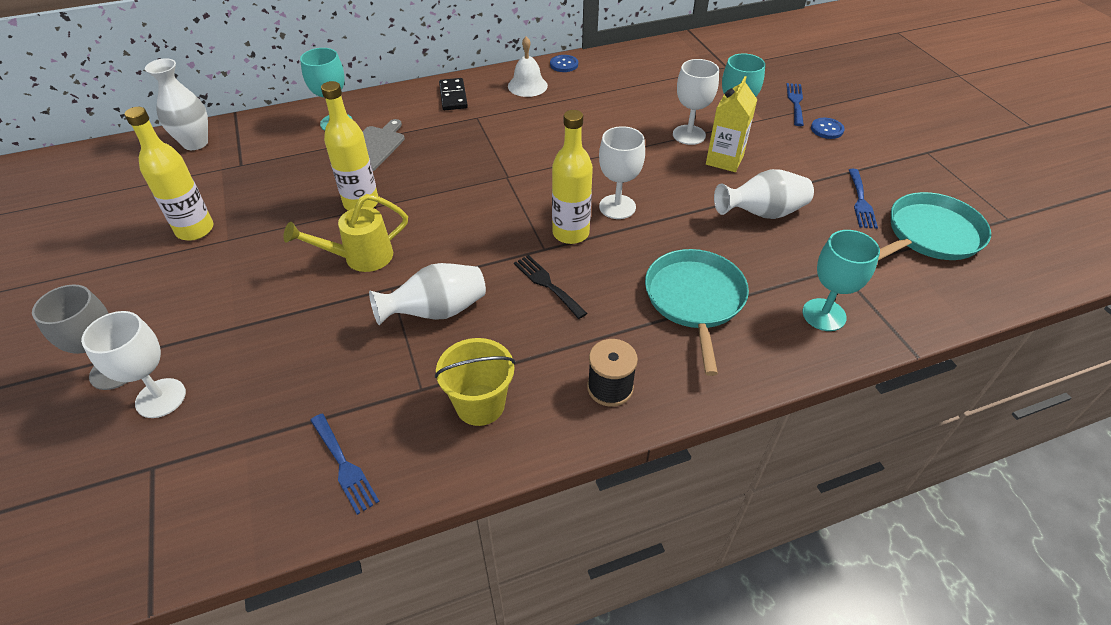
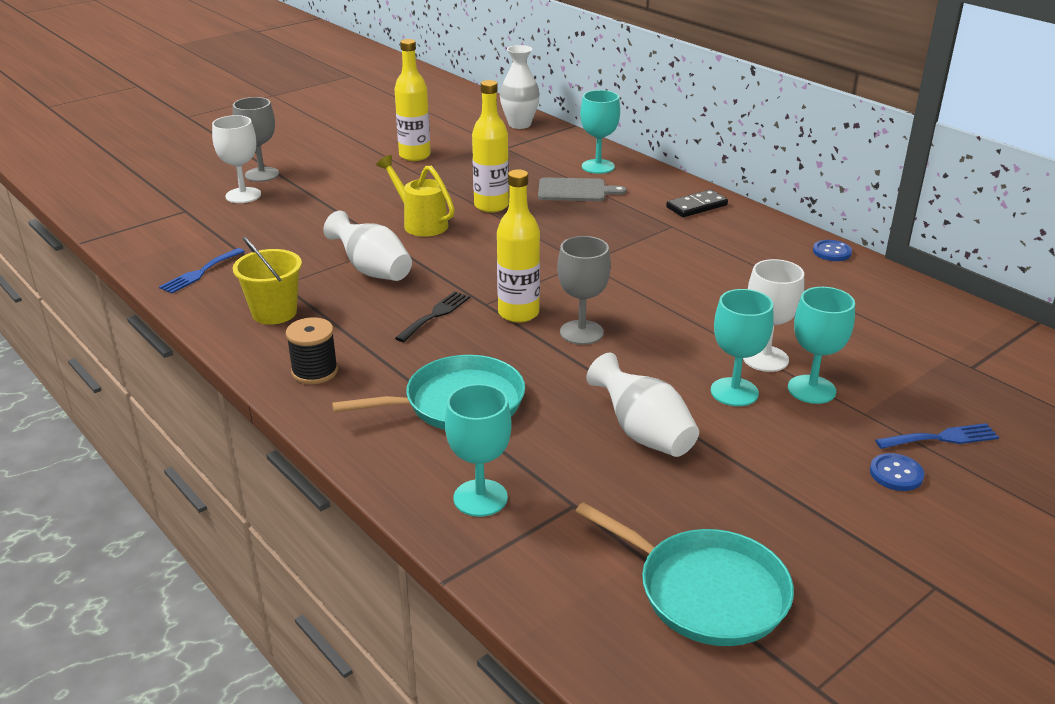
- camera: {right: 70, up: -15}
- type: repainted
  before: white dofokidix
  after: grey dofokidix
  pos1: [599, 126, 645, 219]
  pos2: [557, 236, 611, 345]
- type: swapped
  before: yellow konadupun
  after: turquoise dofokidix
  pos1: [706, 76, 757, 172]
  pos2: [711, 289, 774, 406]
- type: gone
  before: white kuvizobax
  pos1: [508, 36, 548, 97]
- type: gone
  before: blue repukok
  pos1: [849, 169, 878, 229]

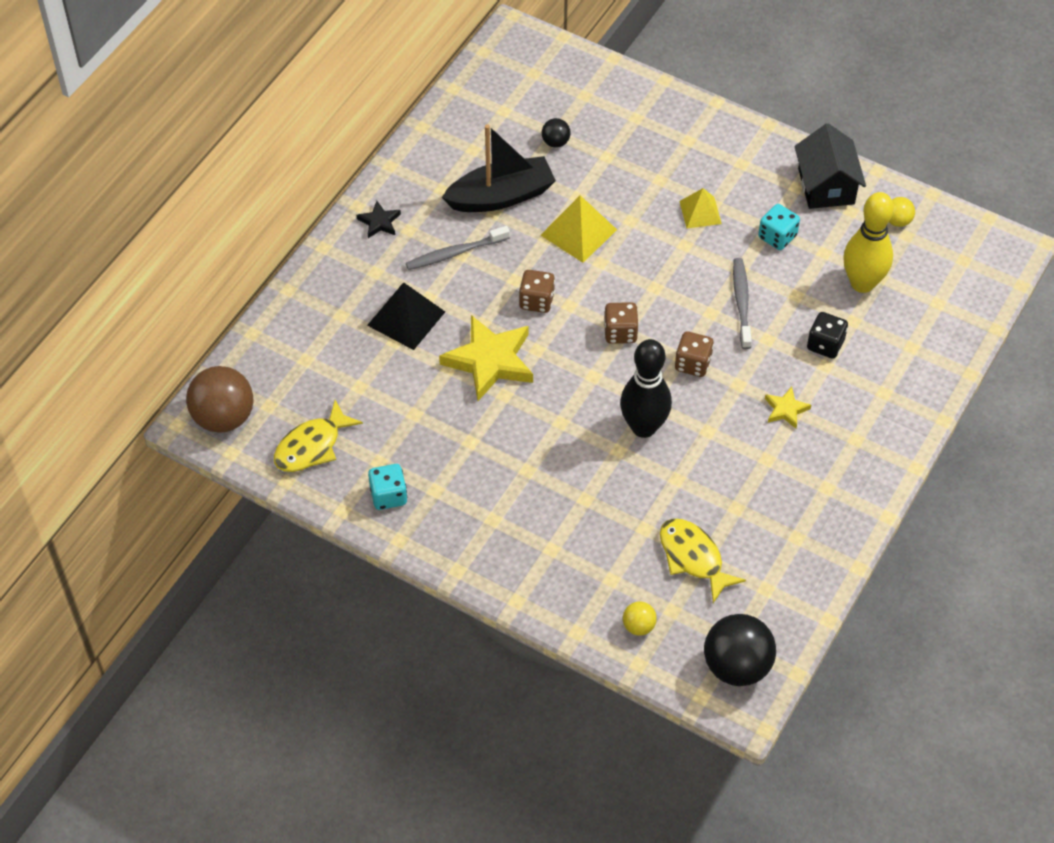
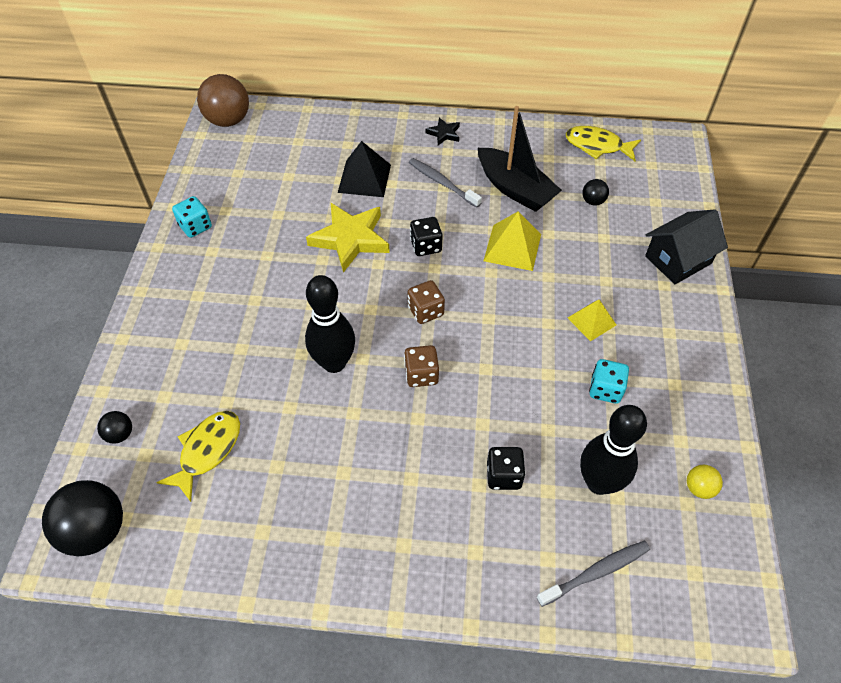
- camera: {right: 65, up: 0}
- type: repainted
  before: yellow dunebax
  after: black dunebax
  pos1: [623, 601, 657, 635]
  pos2: [97, 411, 132, 444]
- type: repainted
  before: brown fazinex
  after: black fazinex
  pos1: [519, 270, 555, 313]
  pos2: [410, 217, 443, 256]
- type: shifted
  before: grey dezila
  pos1: [733, 258, 752, 349]
  pos2: [537, 541, 650, 607]
- type: shifted
  before: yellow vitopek
  pos1: [274, 400, 363, 472]
  pos2: [566, 126, 641, 161]
- type: repainted
  before: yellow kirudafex
  after: black kirudafex
  pos1: [843, 192, 894, 293]
  pos2: [580, 405, 647, 495]
- type: shifted
  before: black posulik
  pos1: [794, 123, 866, 209]
  pos2: [645, 209, 728, 284]
- type: gone
  before: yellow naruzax
  pos1: [765, 387, 811, 429]

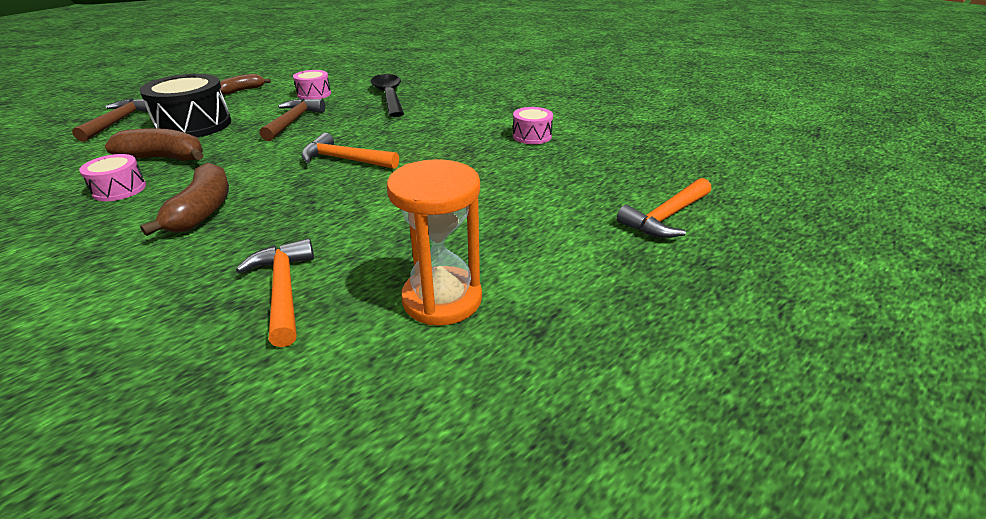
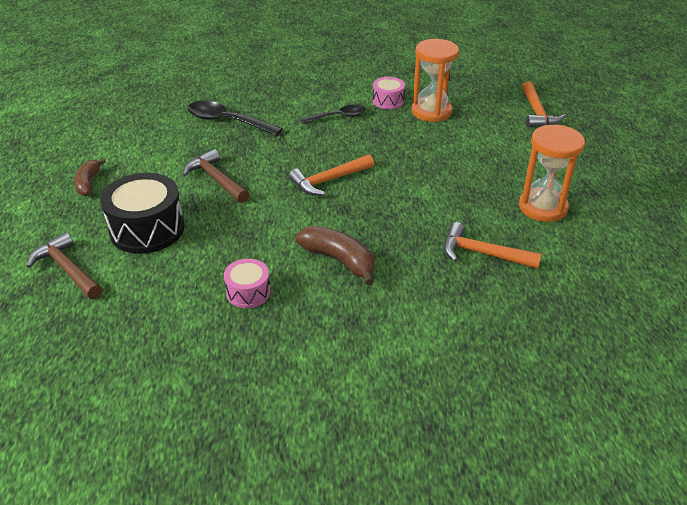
- camera: {right: -50, up: 5}
- type: new
  after: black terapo
  pos2: [300, 104, 366, 124]
- type: new
  after: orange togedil
  pos2: [411, 39, 459, 122]
- type: gone
  before: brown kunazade
  pos1: [105, 128, 204, 161]
- type: gone
  before: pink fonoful
  pos1: [293, 70, 331, 100]

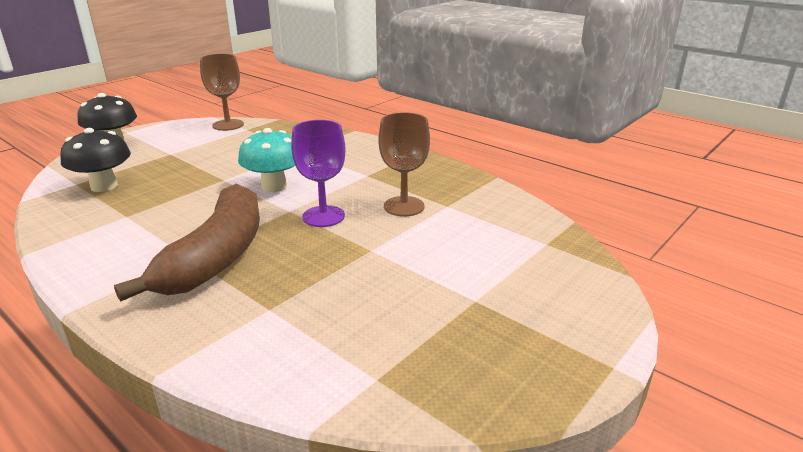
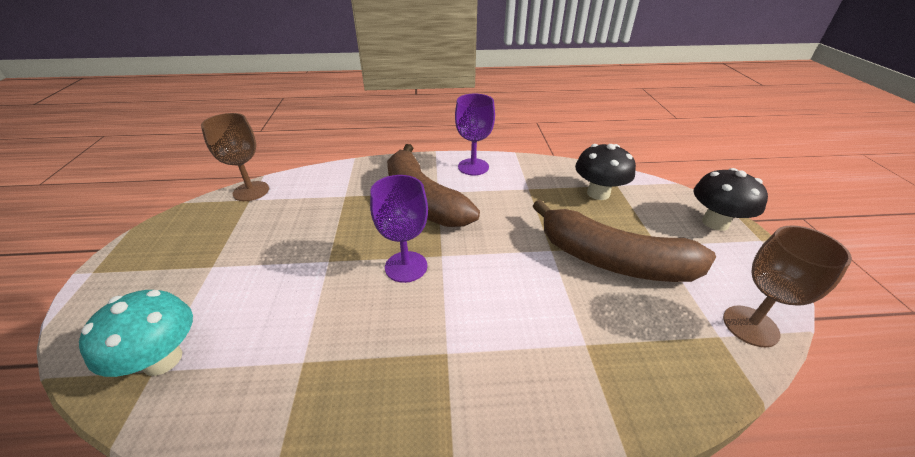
- camera: {right: 135, up: 10}
- type: shifted
  before: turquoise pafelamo
  pos1: [238, 128, 295, 192]
  pos2: [79, 290, 193, 377]
- type: shifted
  before: brown dofokidix
  pos1: [378, 112, 430, 217]
  pos2: [201, 113, 269, 201]
- type: new
  after: purple dofokidix
  pos2: [455, 94, 495, 175]
- type: new
  after: brown kunazade
  pos2: [533, 200, 716, 282]

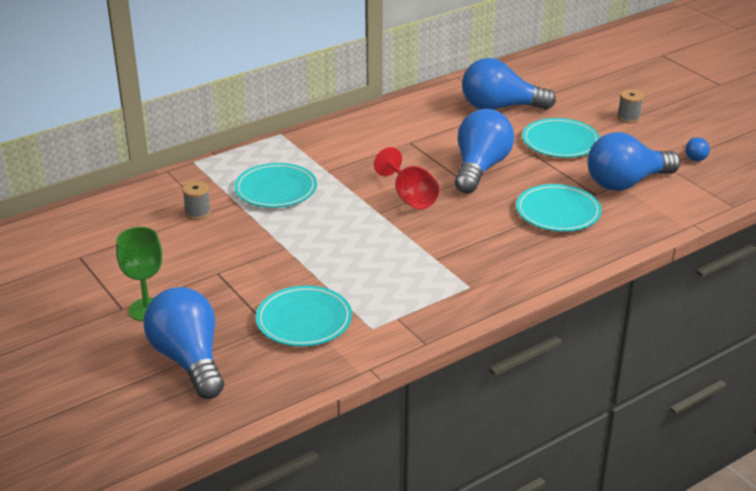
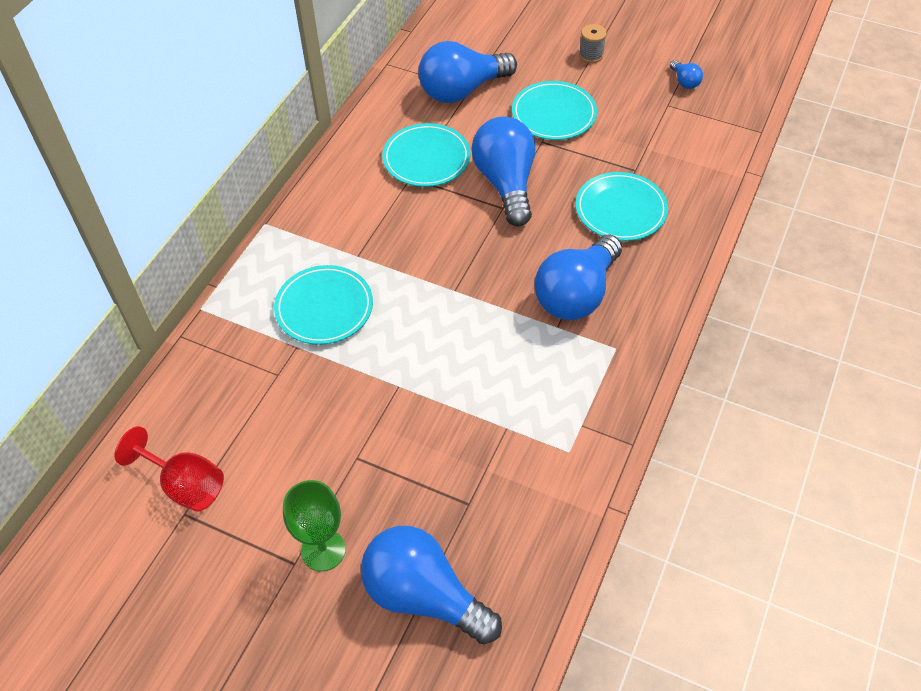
- camera: {right: -30, up: 20}
- type: shifted
  before: red dofokidix
  pos1: [374, 147, 440, 210]
  pos2: [115, 426, 224, 512]
- type: shifted
  before: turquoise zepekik
  pos1: [256, 286, 352, 347]
  pos2: [382, 123, 470, 187]
- type: shifted
  before: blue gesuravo
  pos1: [587, 132, 680, 191]
  pos2: [534, 234, 622, 320]
- type: gone
  before: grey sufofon
  pos1: [182, 181, 211, 220]

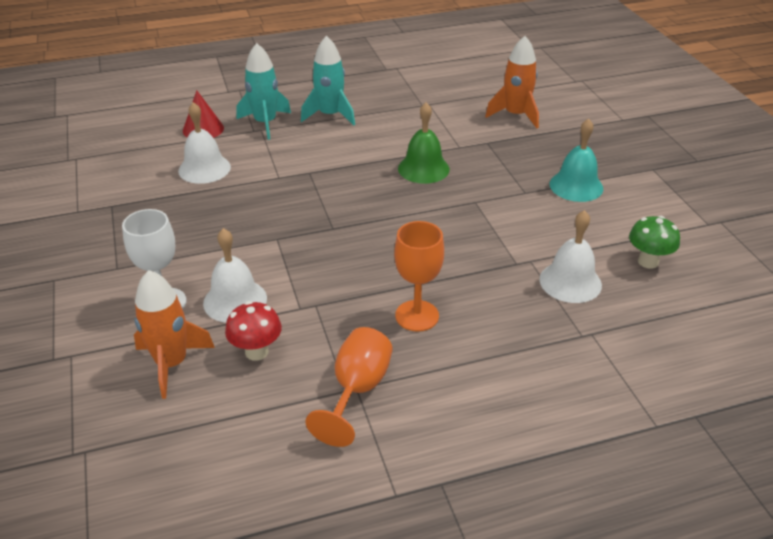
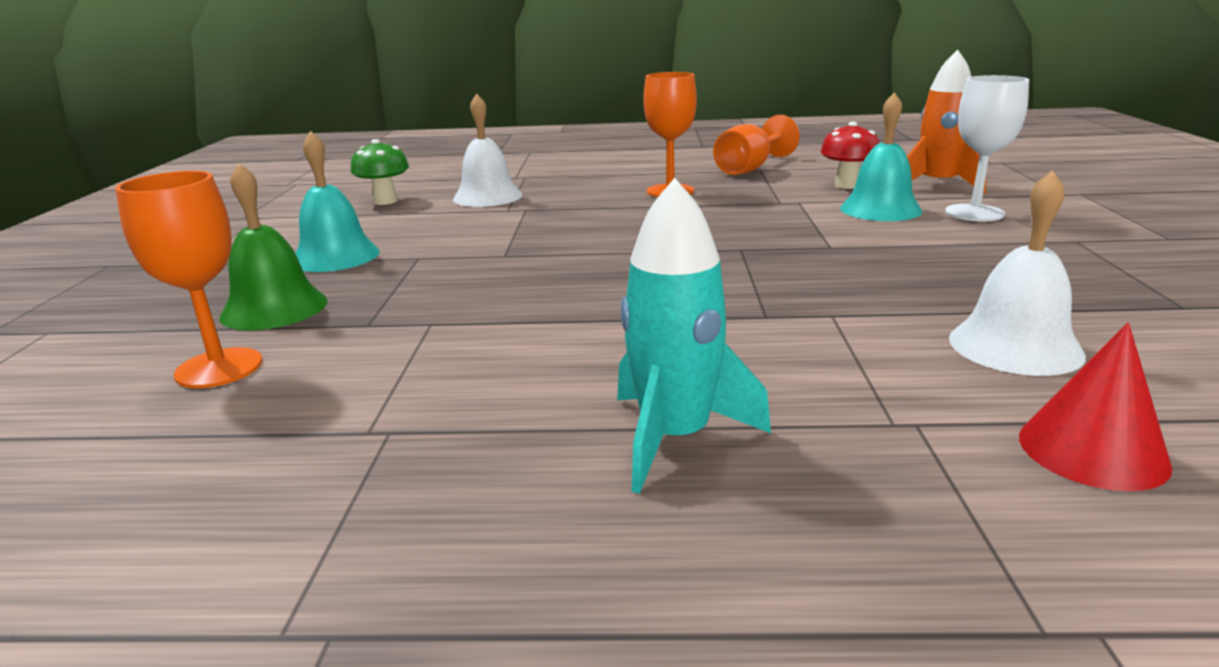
- camera: {right: -160, up: -15}
- type: swapped
  before: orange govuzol
  after: orange dofokidix
  pos1: [485, 36, 539, 128]
  pos2: [115, 171, 262, 388]
- type: shifted
  before: green kuvizobax
  pos1: [398, 102, 450, 184]
  pos2: [220, 163, 328, 330]
- type: repainted
  before: white kuvizobax
  after: turquoise kuvizobax
  pos1: [203, 228, 267, 323]
  pos2: [840, 92, 923, 221]
- type: gone
  before: turquoise govuzol
  pos1: [236, 43, 291, 140]

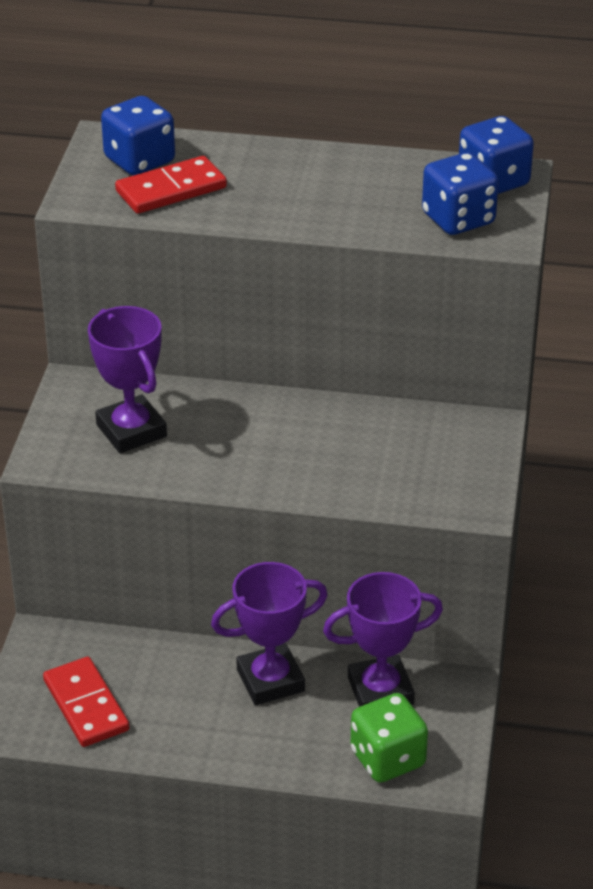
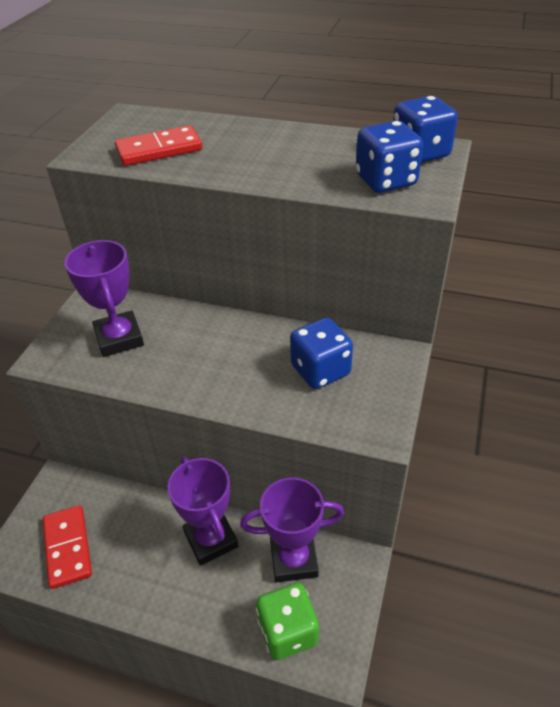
- camera: {right: 10, up: 5}
- type: rotated
  before: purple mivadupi
  pos1: [211, 562, 328, 705]
  pos2: [168, 457, 238, 566]
  turn: 75
- type: shifted
  before: blue fazinex
  pos1: [101, 96, 175, 176]
  pos2: [290, 318, 353, 389]

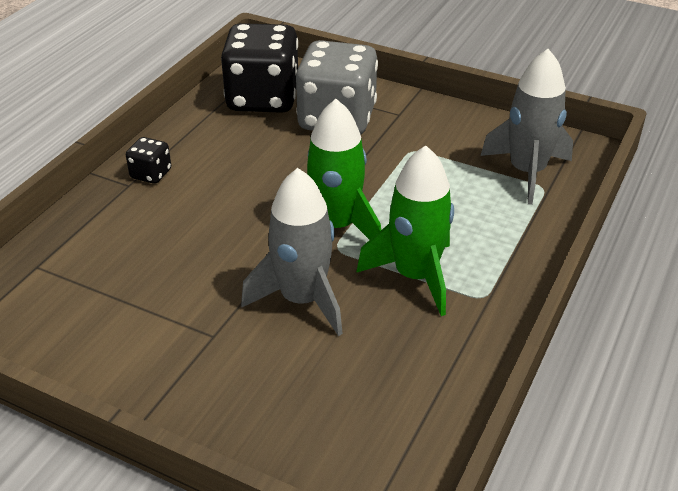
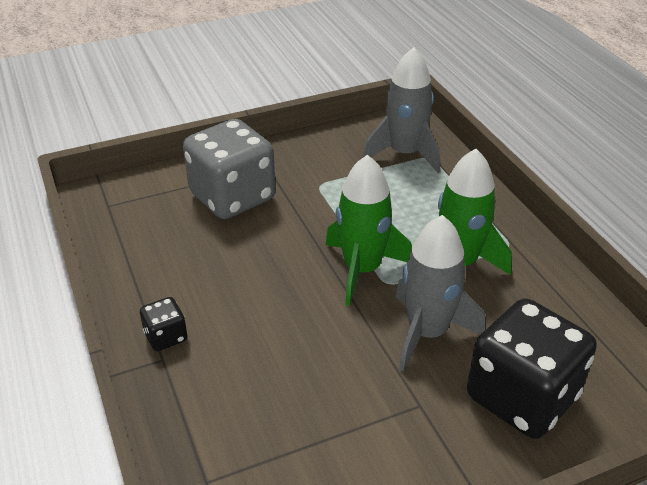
- camera: {right: -50, up: 0}
- type: shifted
  before: black fazinex
  pos1: [221, 23, 298, 113]
  pos2: [467, 298, 597, 439]

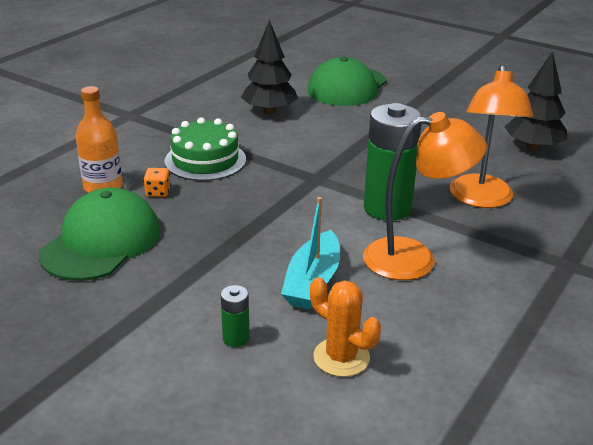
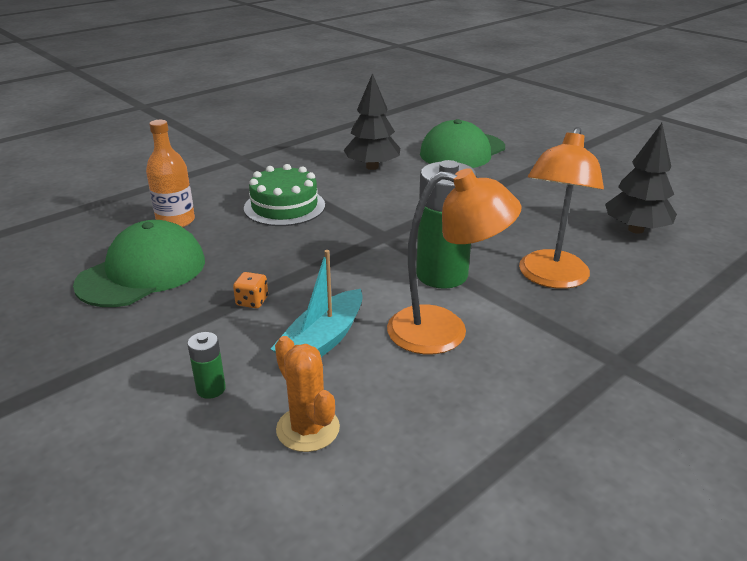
- camera: {right: 15, up: 0}
- type: shifted
  before: orange fazinex
  pos1: [143, 168, 171, 197]
  pos2: [233, 272, 268, 308]

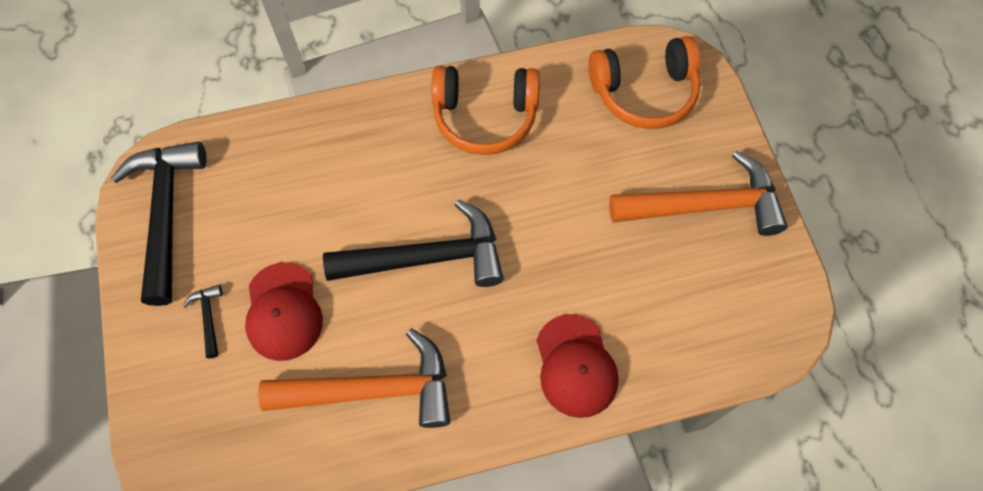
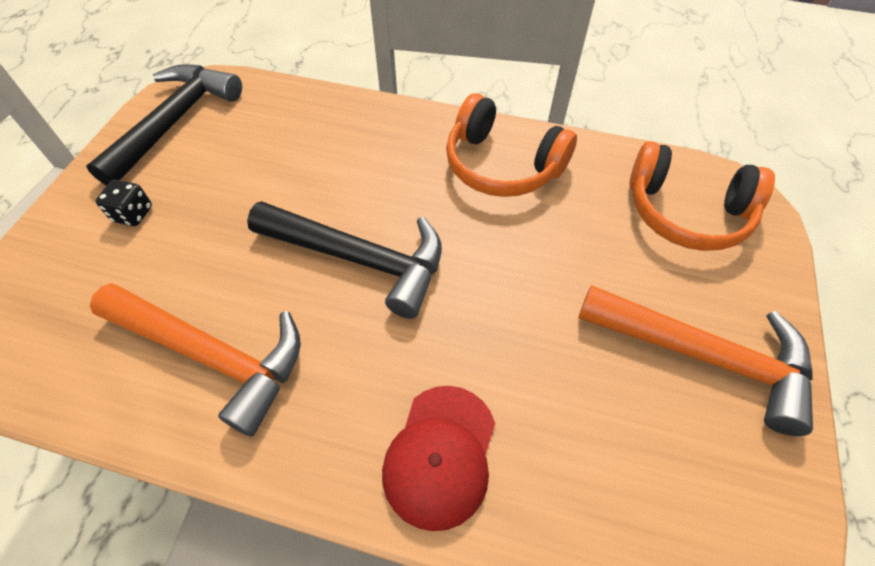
- camera: {right: 30, up: -10}
- type: swapped
  before: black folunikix
  after: black fazinex
  pos1: [183, 285, 223, 358]
  pos2: [96, 180, 152, 226]
- type: gone
  before: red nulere
  pos1: [245, 262, 323, 361]

